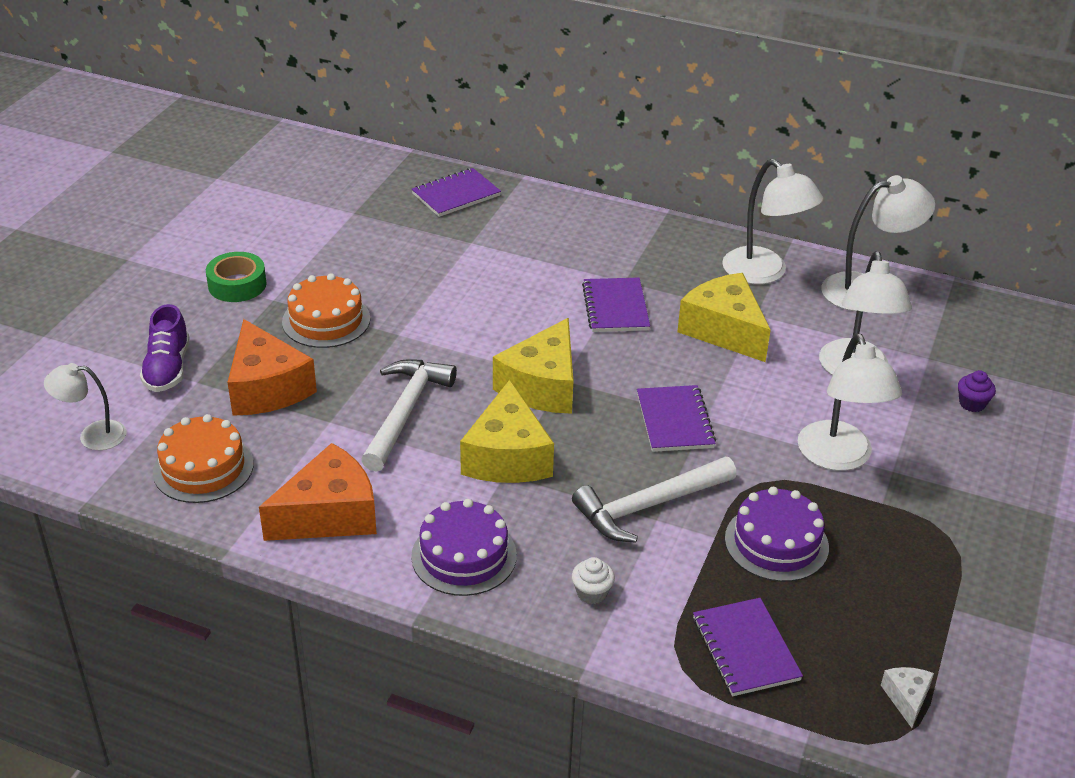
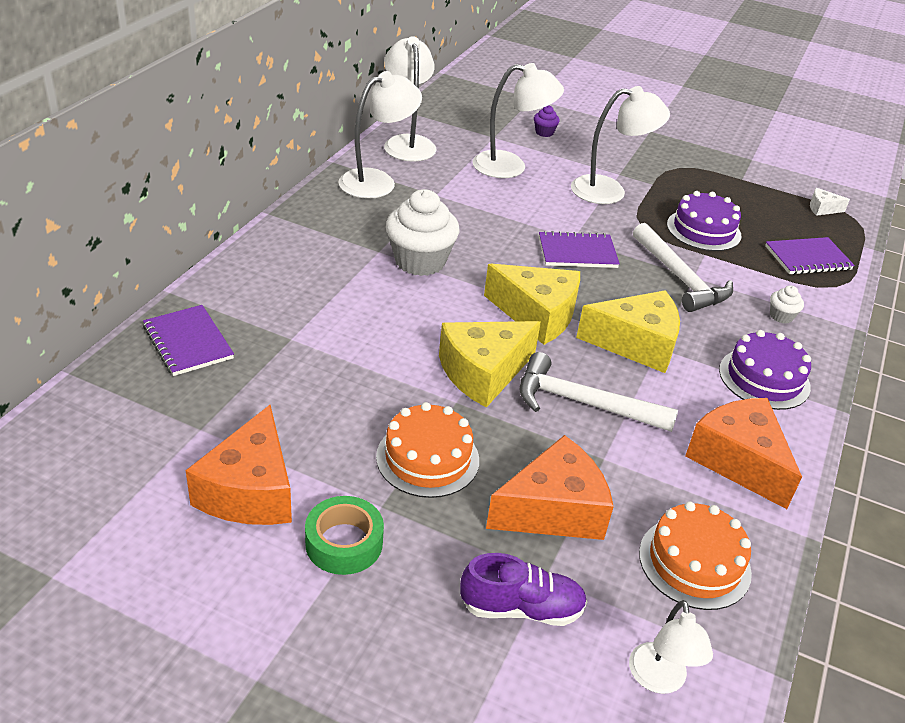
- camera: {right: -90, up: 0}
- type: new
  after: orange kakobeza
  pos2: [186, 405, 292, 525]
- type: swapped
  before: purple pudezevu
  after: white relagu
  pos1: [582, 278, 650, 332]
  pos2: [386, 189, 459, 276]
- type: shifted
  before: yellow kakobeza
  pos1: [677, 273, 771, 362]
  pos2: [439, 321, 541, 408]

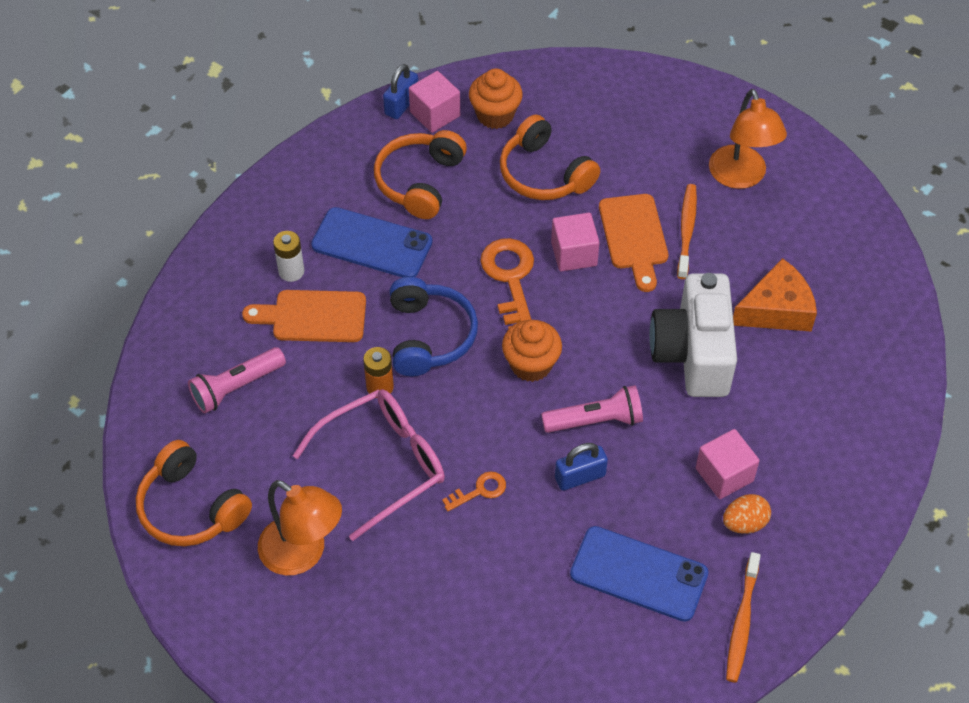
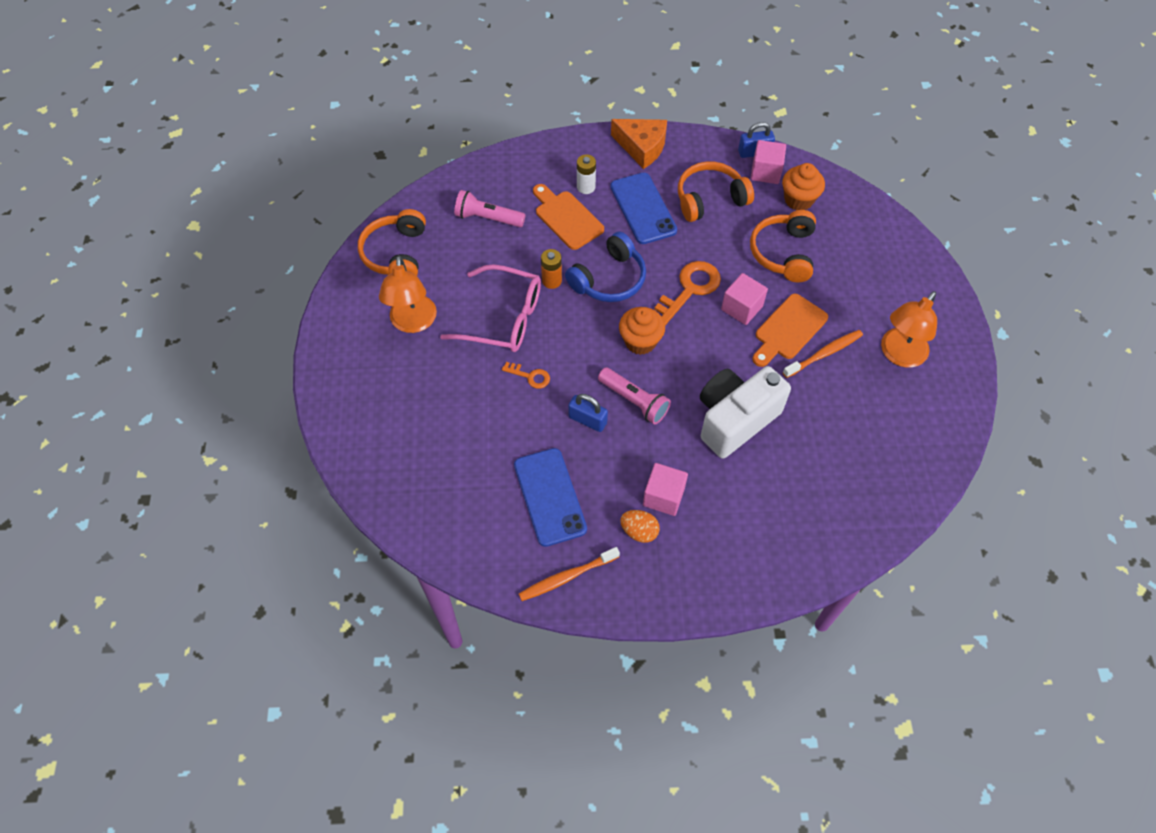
- camera: {right: 50, up: 5}
- type: shifted
  before: orange kakobeza
  pos1: [733, 258, 817, 332]
  pos2: [611, 119, 667, 169]

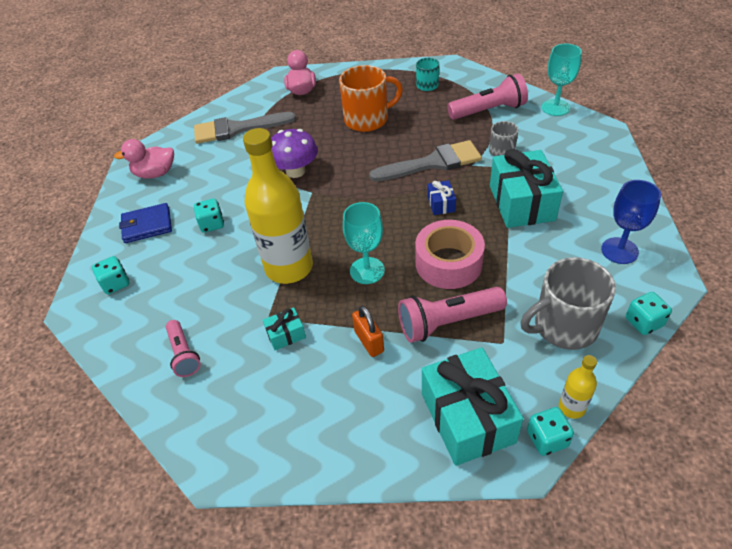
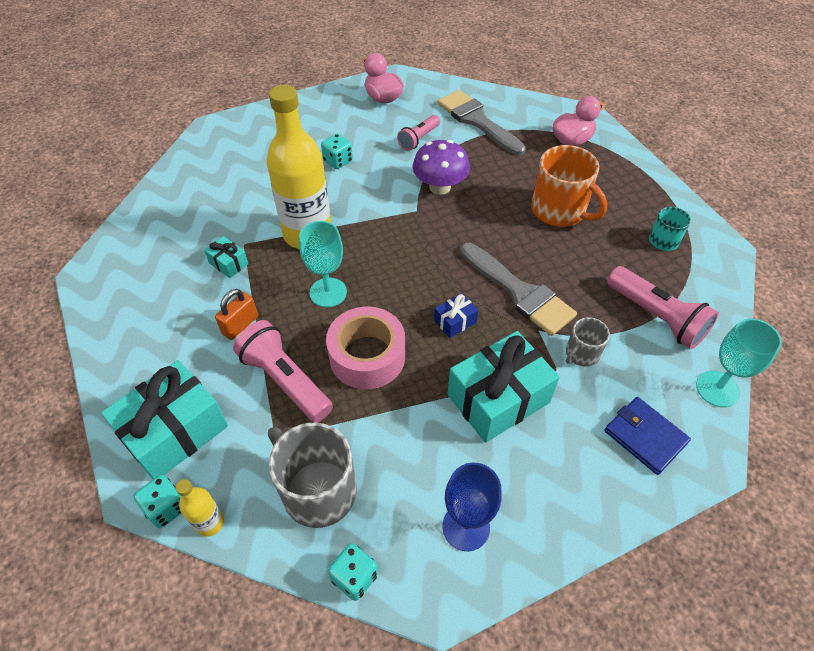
- camera: {right: 60, up: 5}
- type: shifted
  before: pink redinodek
  pos1: [166, 320, 201, 377]
  pos2: [397, 115, 440, 151]
- type: shifted
  before: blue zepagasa
  pos1: [119, 203, 172, 243]
  pos2: [604, 397, 691, 475]
- type: gone
  before: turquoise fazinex
  pos1: [92, 256, 130, 294]

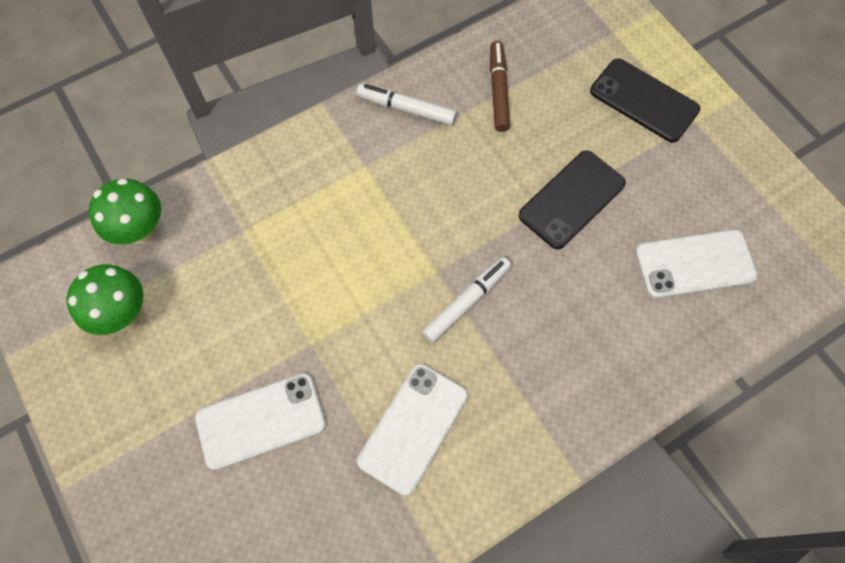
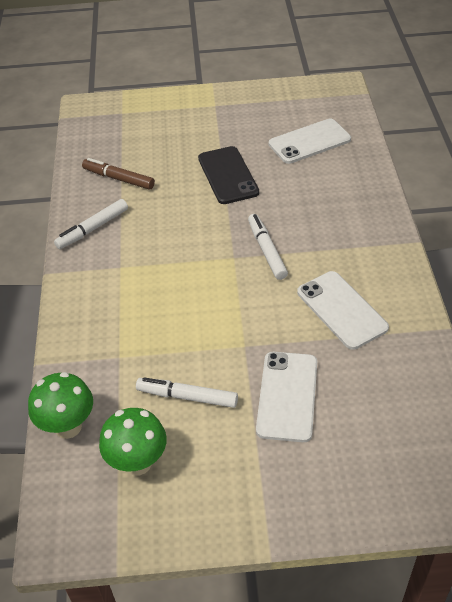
- camera: {right: -60, up: -20}
- type: new
  after: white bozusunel
  pos2: [136, 377, 238, 408]
- type: rotated
  before: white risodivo
  pos1: [635, 229, 758, 299]
  pos2: [269, 119, 351, 164]
  turn: 45
- type: gone
  before: black risodivo
  pos1: [590, 58, 700, 143]

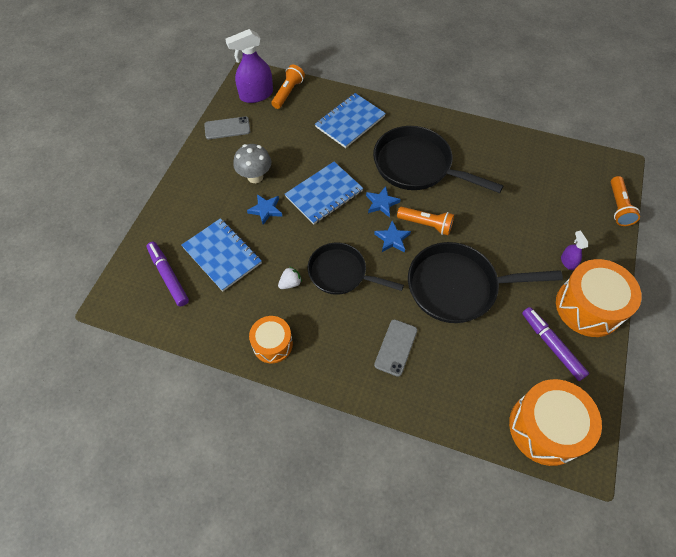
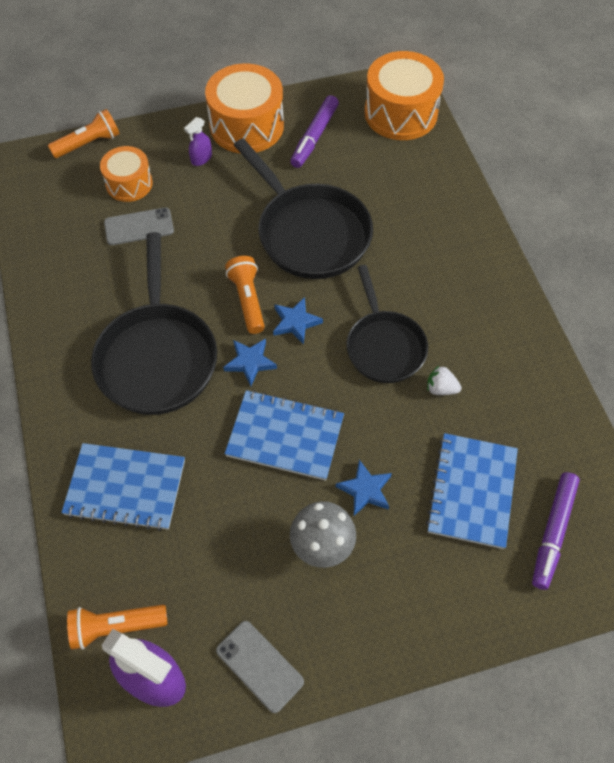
- camera: {right: -125, up: 0}
- type: shifted
  before: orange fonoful
  pos1: [249, 316, 293, 363]
  pos2: [100, 146, 153, 202]
- type: shifted
  before: grey risodivo
  pos1: [374, 319, 417, 377]
  pos2: [104, 207, 174, 245]

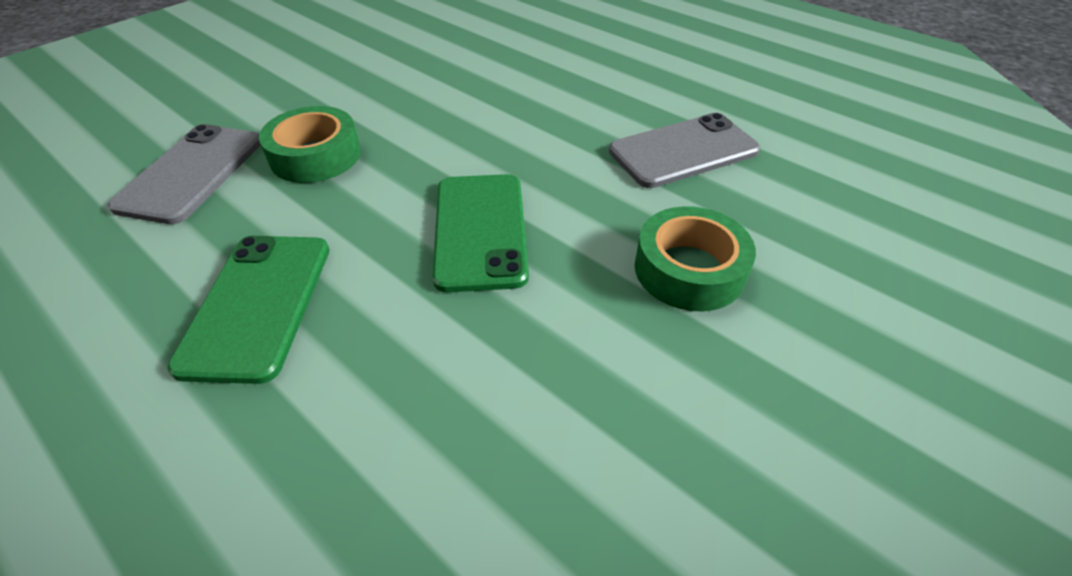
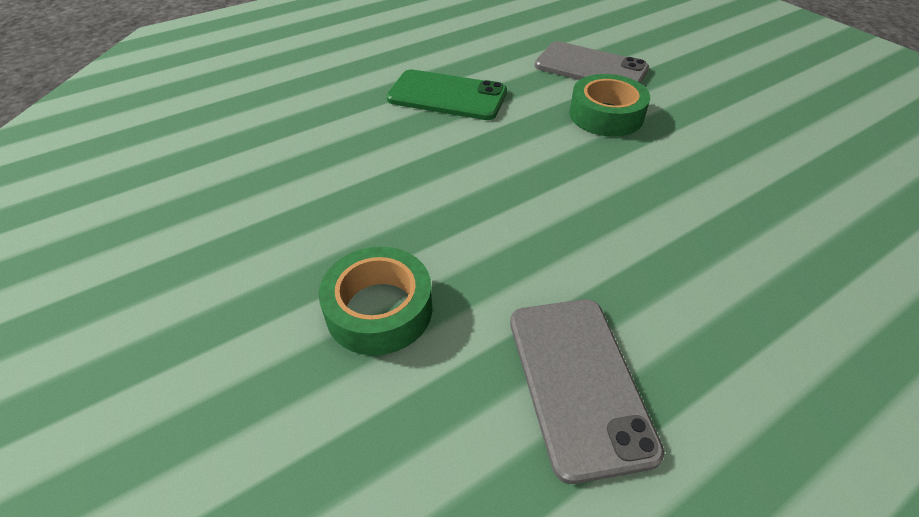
- camera: {right: 105, up: 0}
- type: gone
  before: green risodivo
  pos1: [432, 174, 529, 292]

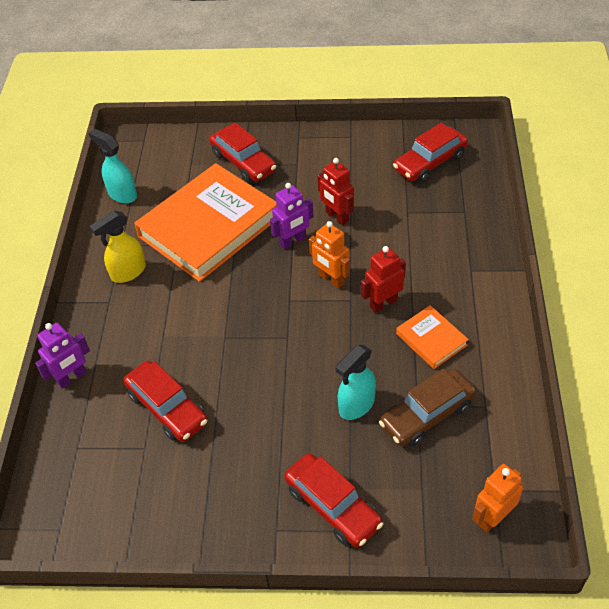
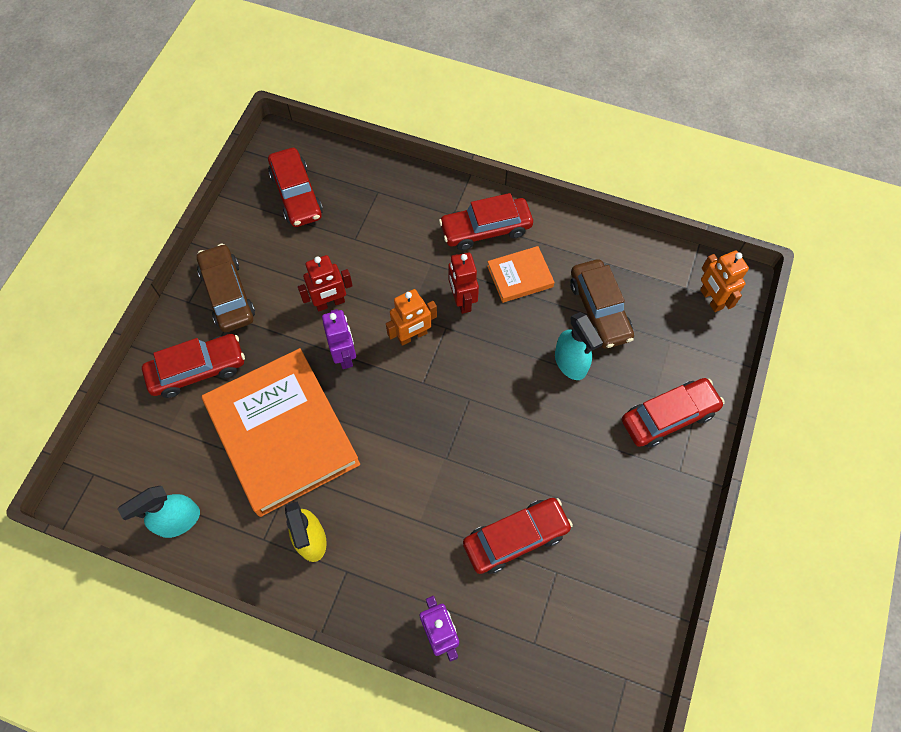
- camera: {right: -75, up: 15}
- type: new
  after: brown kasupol
  pos2: [197, 244, 255, 332]
- type: new
  after: red kasupol
  pos2: [439, 193, 533, 250]

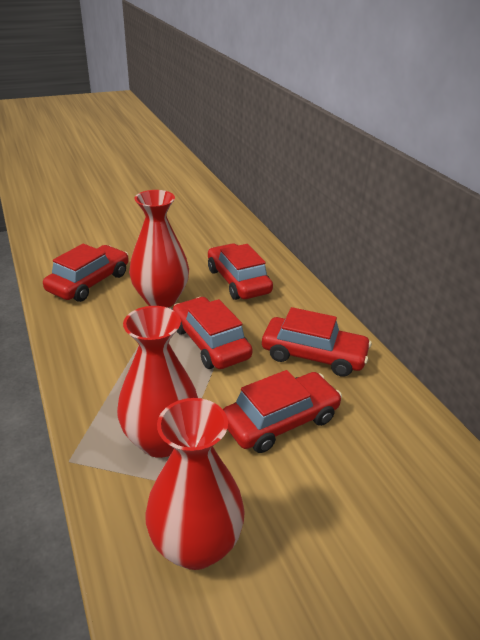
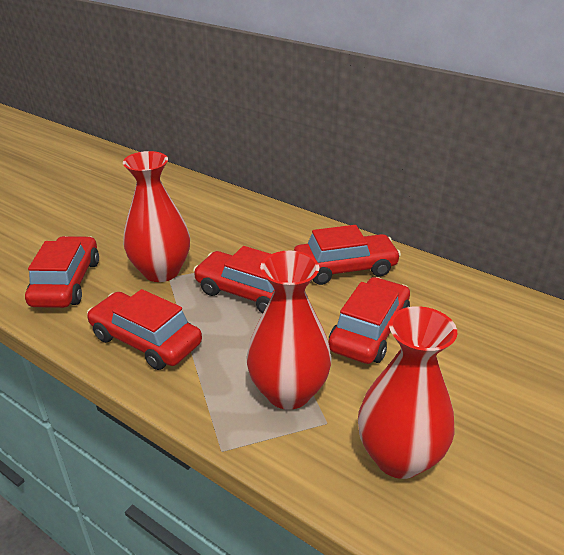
- camera: {right: -30, up: 0}
- type: shifted
  before: red kasupol
  pos1: [208, 243, 273, 300]
  pos2: [87, 289, 202, 370]

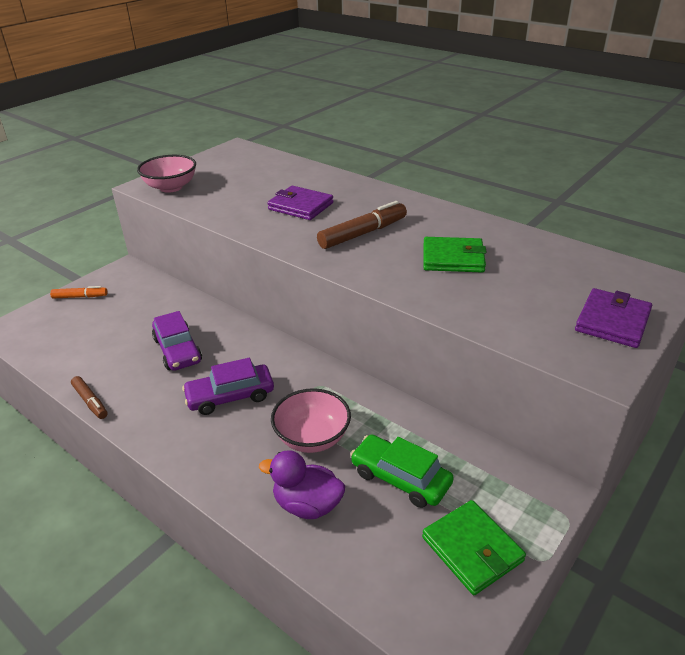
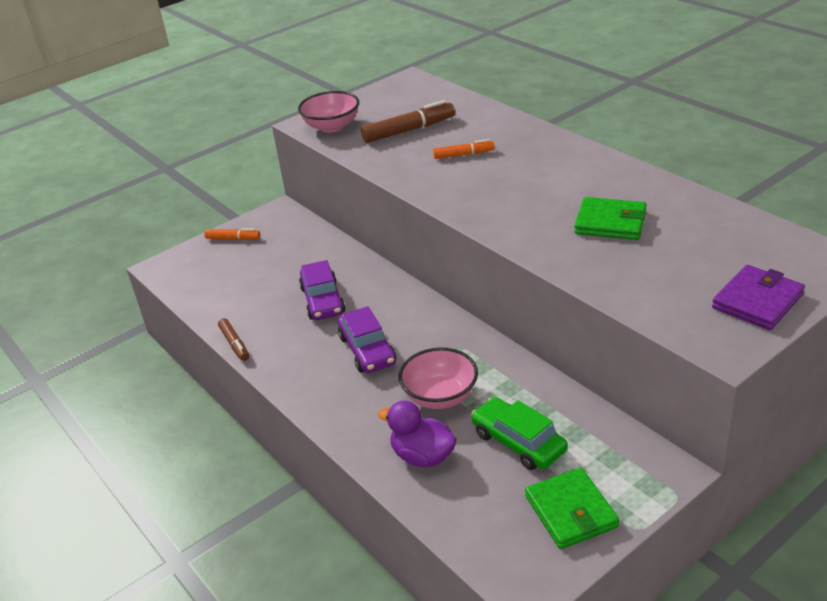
- camera: {right: 15, up: 0}
- type: rotated
  before: purple kasupol
  pos1: [182, 358, 274, 415]
  pos2: [338, 306, 396, 373]
  turn: -105
- type: shifted
  before: brown bozusunel
  pos1: [317, 201, 407, 249]
  pos2: [361, 100, 455, 143]
- type: swapped
  before: purple zepagasa
  after: orange bozusunel
  pos1: [267, 186, 333, 220]
  pos2: [433, 139, 494, 159]

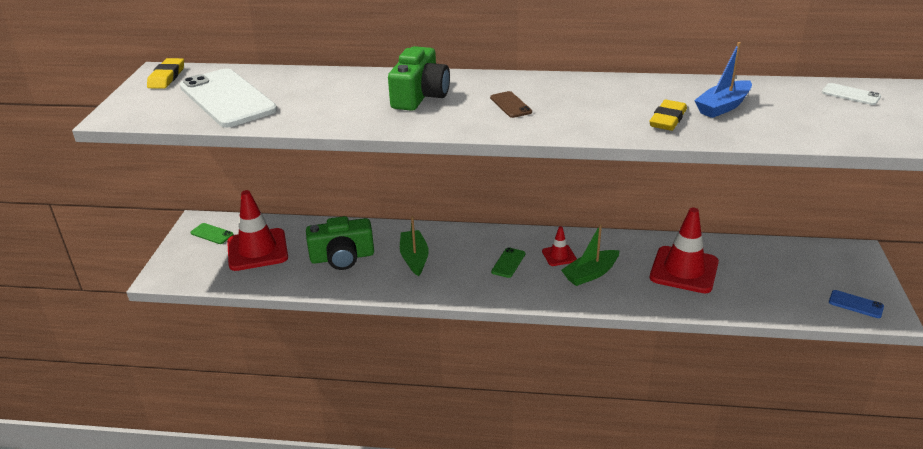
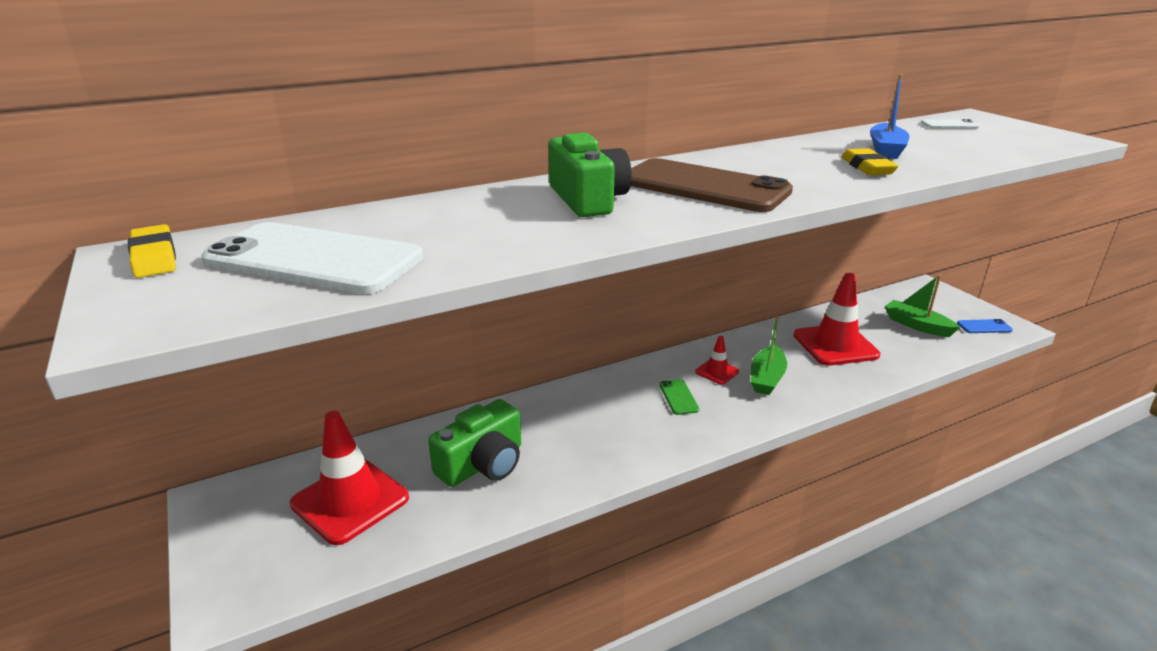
- camera: {right: -35, up: -5}
- type: scaled
  before: brown risodivo
  pos1: [490, 91, 532, 118]
  pos2: [631, 158, 793, 212]
  scale: 2.42
- type: shifted
  before: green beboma
  pos1: [400, 216, 429, 276]
  pos2: [885, 275, 961, 337]
- type: gone
  before: green risodivo
  pos1: [190, 223, 234, 244]

